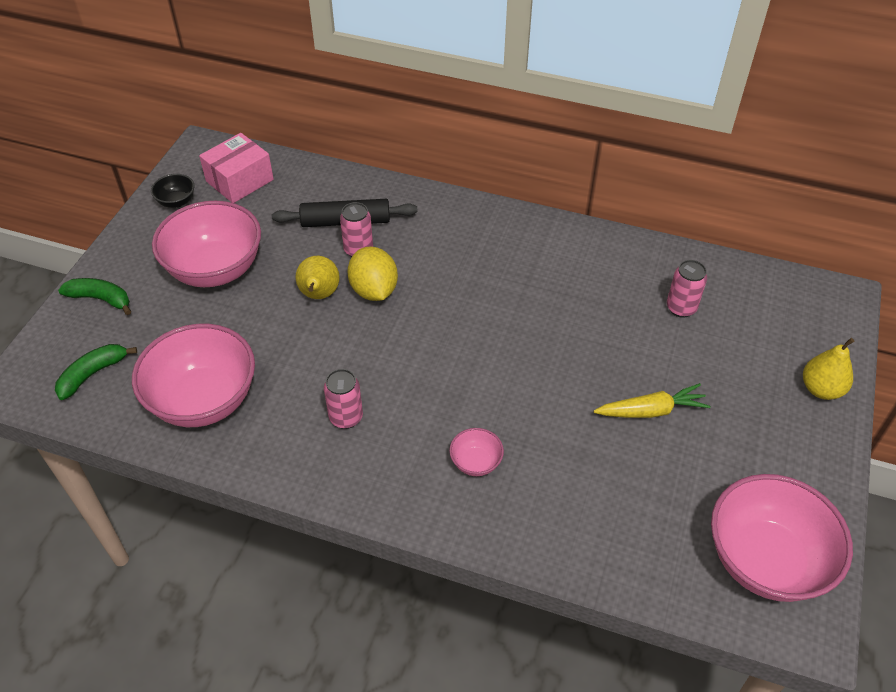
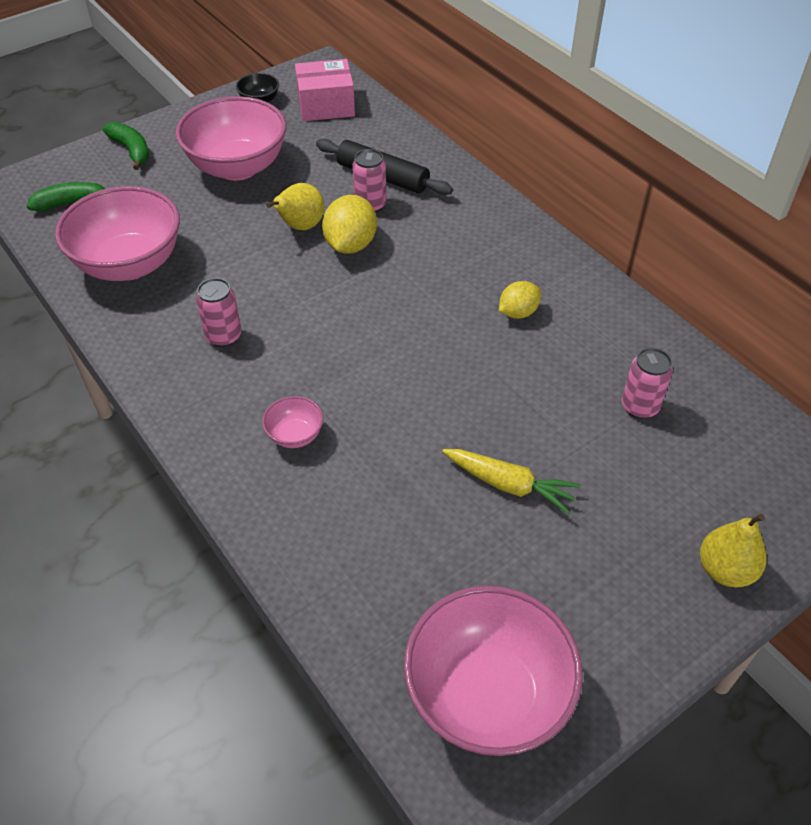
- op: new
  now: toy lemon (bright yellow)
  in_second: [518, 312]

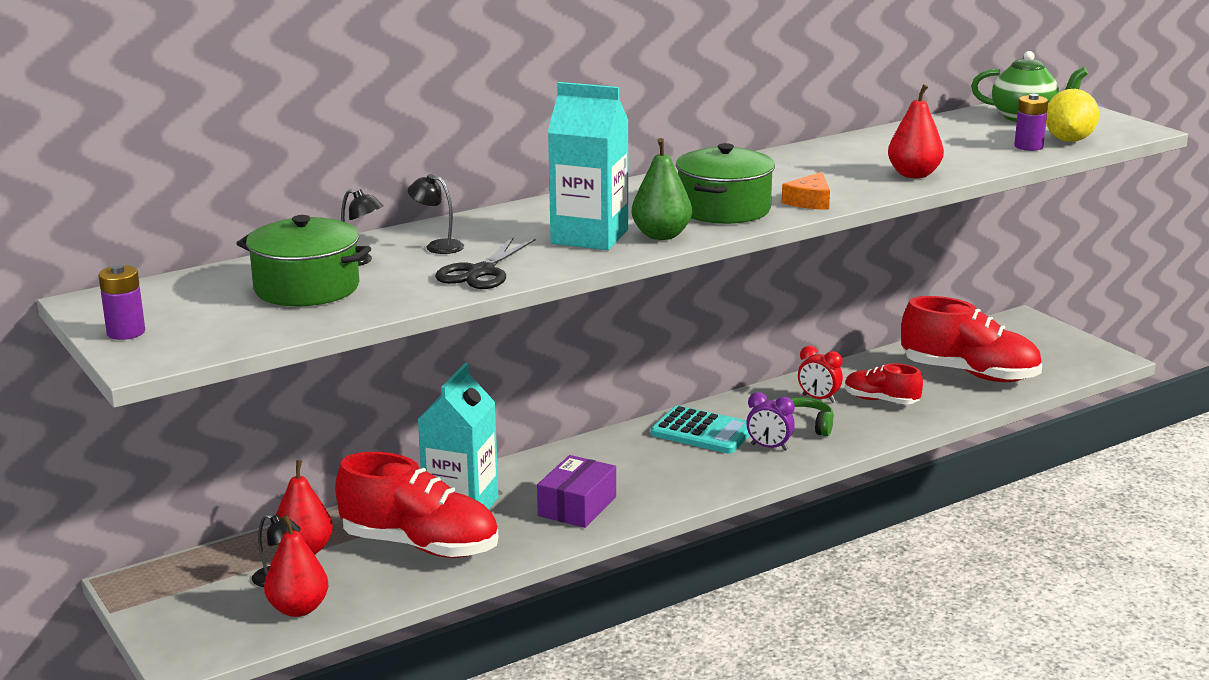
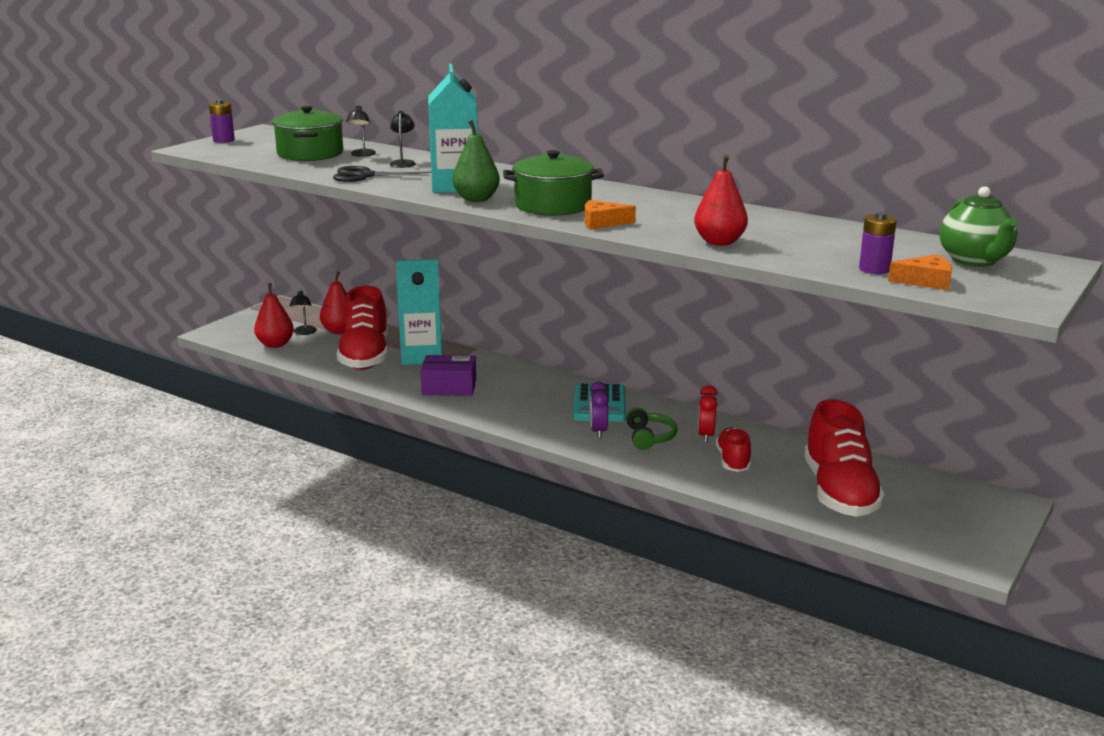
- op: swapped
  was: toy lemon (bright yellow)
  now: piece of cheese (orange-coloured)
  in_first: [1069, 140]
  in_second: [925, 281]

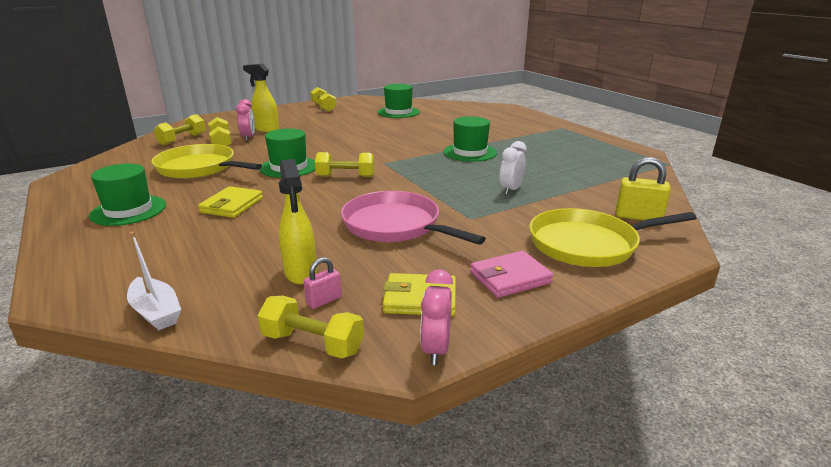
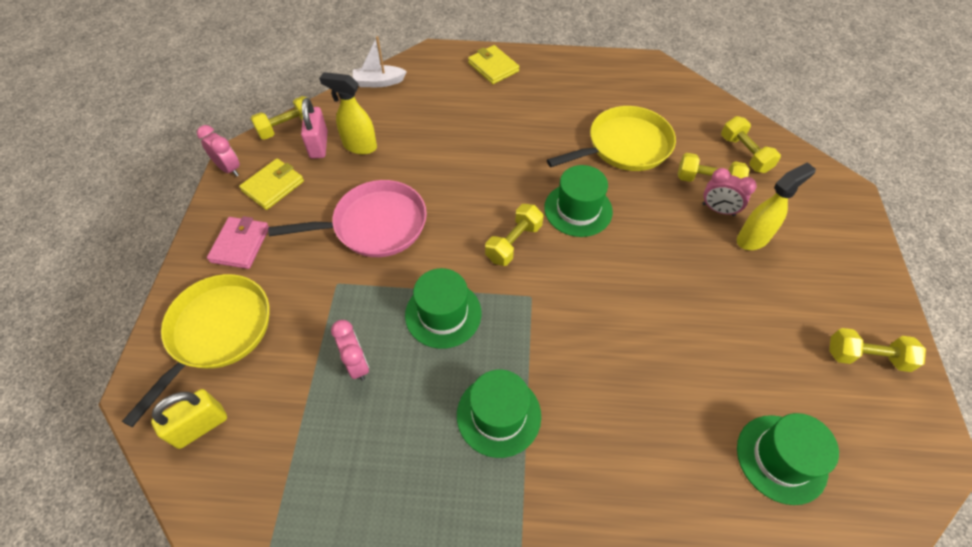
- op: shifted
  was: hat (green)
  in_first: [128, 210]
  in_second: [443, 314]
- op: shifted
  was: wallet (bright yellow)
  in_first: [232, 205]
  in_second: [493, 67]
- op: scaled
  was: small lock (pink)
  in_first: [324, 300]
  in_second: [319, 145]
  ratio: 1.68
- op: repainted
  was: bedside clock (pure white)
  now: bedside clock (pink)
  in_first: [510, 190]
  in_second: [357, 364]

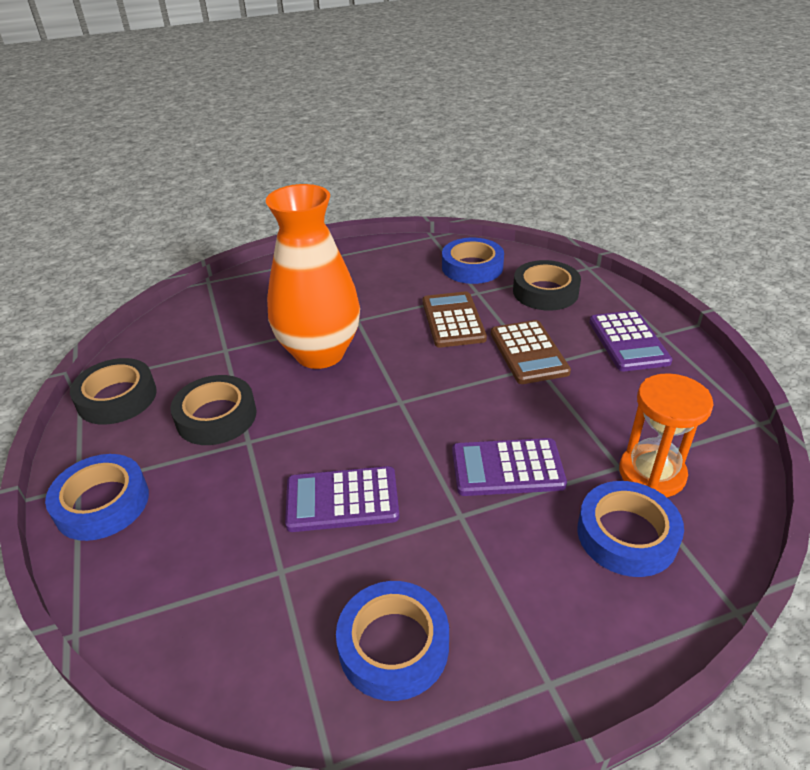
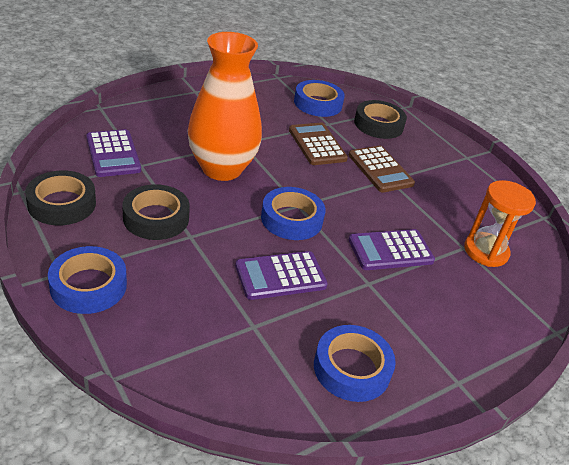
- op: shifted
  was: roll of tape (royal blue)
  in_first: [626, 535]
  in_second: [291, 219]
- op: shifted
  was: adding machine (violet)
  in_first: [628, 341]
  in_second: [113, 154]

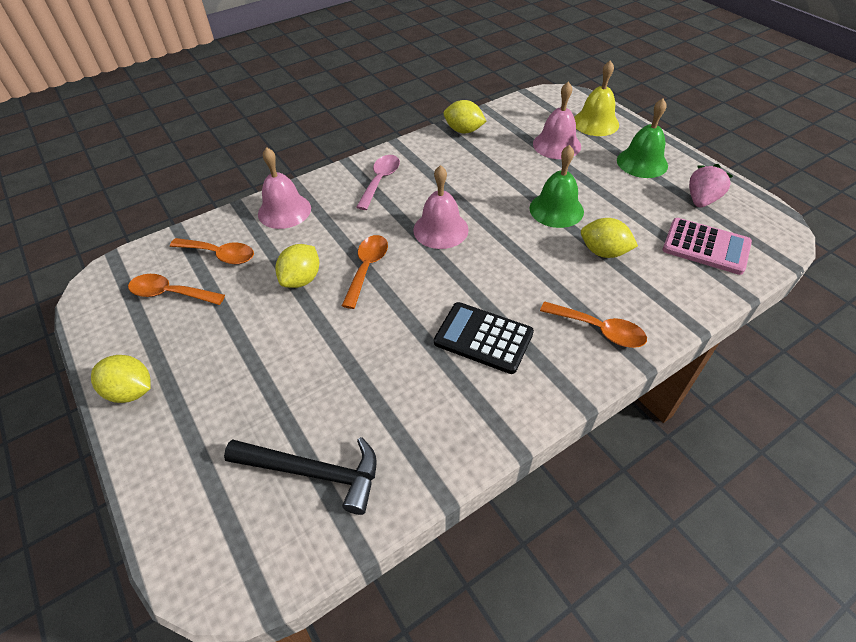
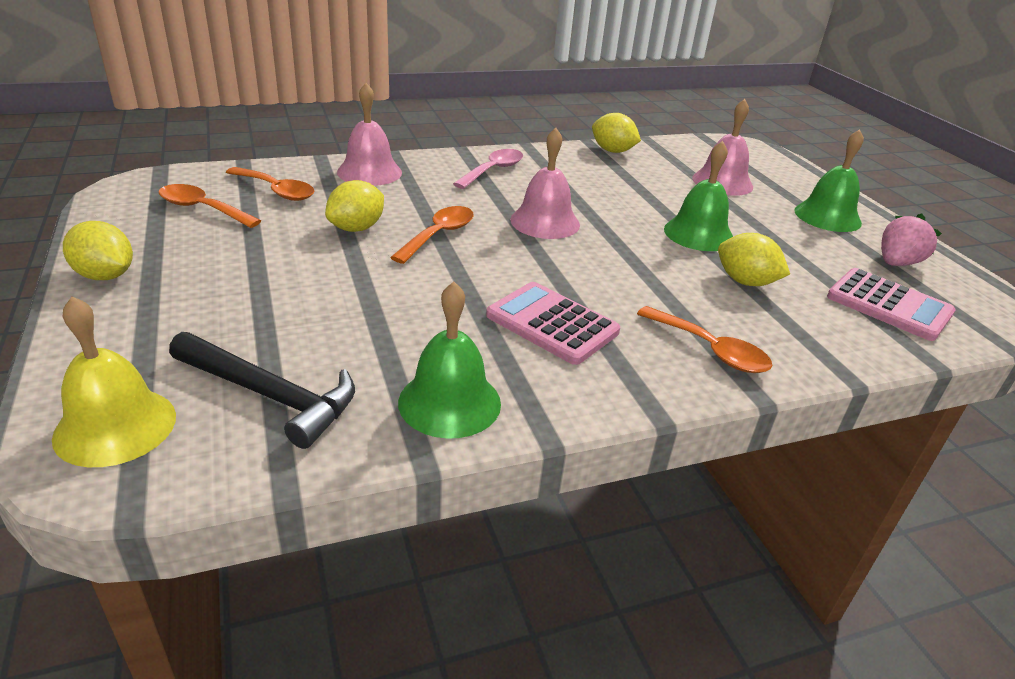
- op: repainted
  was: adding machine (jet-black)
  now: adding machine (pink)
  in_first: [483, 338]
  in_second: [552, 324]
- op: shifted
  was: hand bell (bright yellow)
  in_first: [595, 123]
  in_second: [115, 426]
- op: new
  now: hand bell (green)
  in_second: [449, 402]

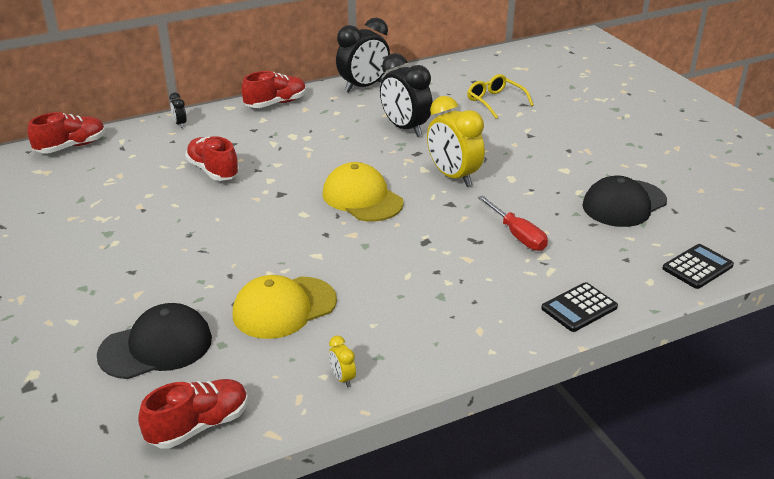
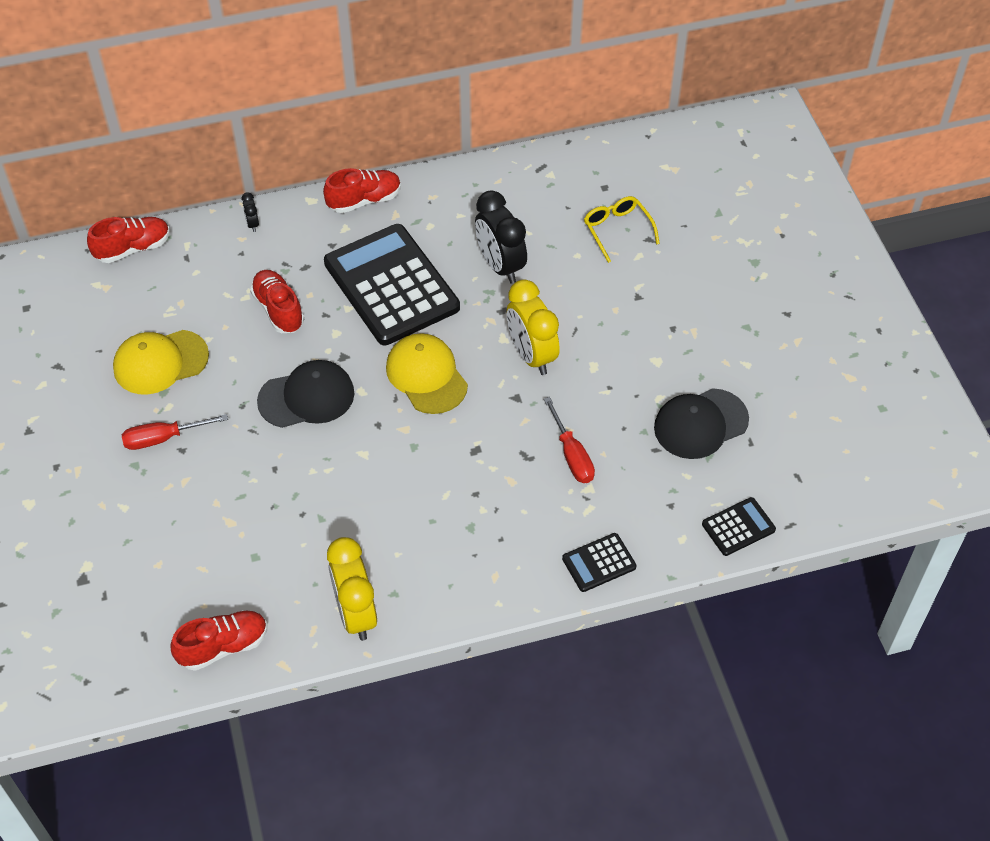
- op: shifted
  was: cap (jet-black)
  in_first: [156, 346]
  in_second: [306, 397]
- op: shifted
  was: cap (bright yellow)
  in_first: [284, 308]
  in_second: [160, 362]
- op: scaled
  was: bedside clock (bright yellow)
  in_first: [342, 378]
  in_second: [355, 614]
  ratio: 2.35
- op: gone
  was: bedside clock (jet-black)
  in_first: [363, 87]
- op: new
  now: flat screwdriver (crimson)
  in_second: [163, 438]
- op: new
  now: adding machine (jet-black)
  in_second: [391, 285]

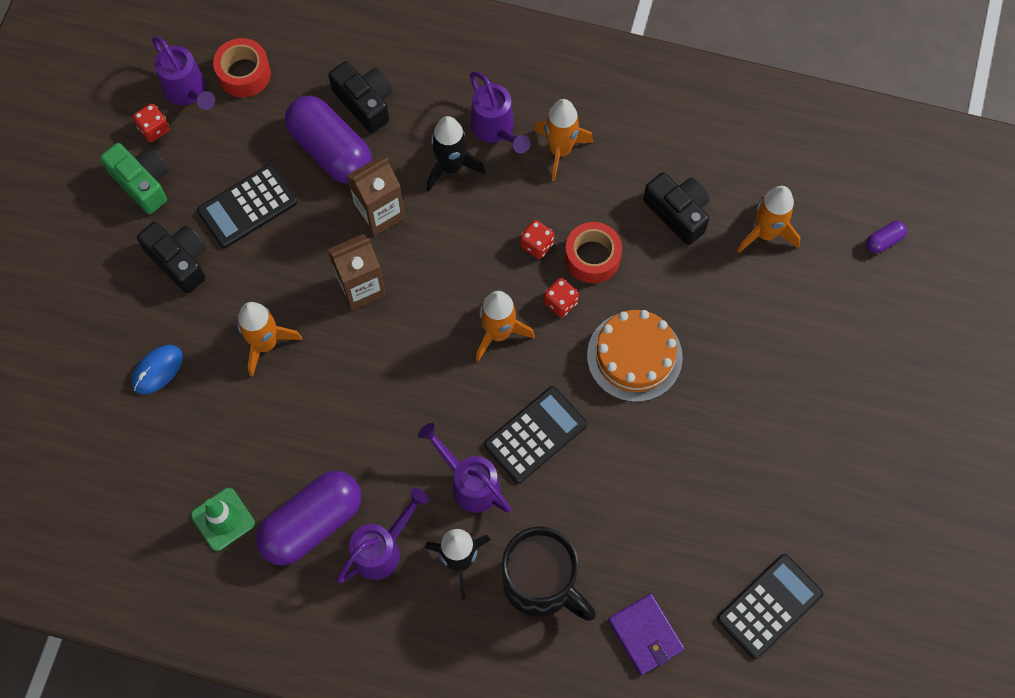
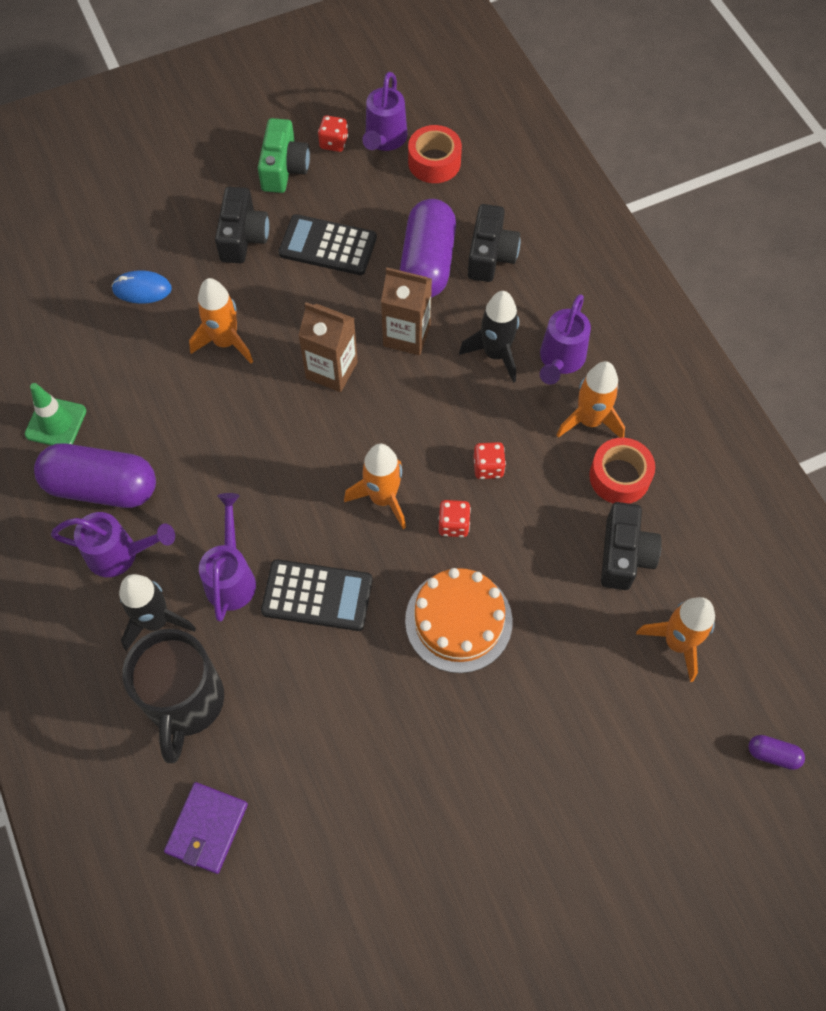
- op: shifted
  was: roll of tape (crimson)
  in_first: [592, 257]
  in_second: [619, 477]
- op: gone
  was: adding machine (jet-black)
  in_first: [769, 606]

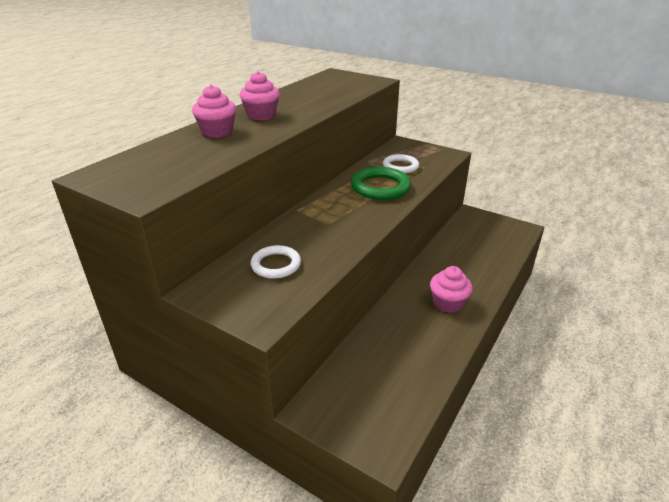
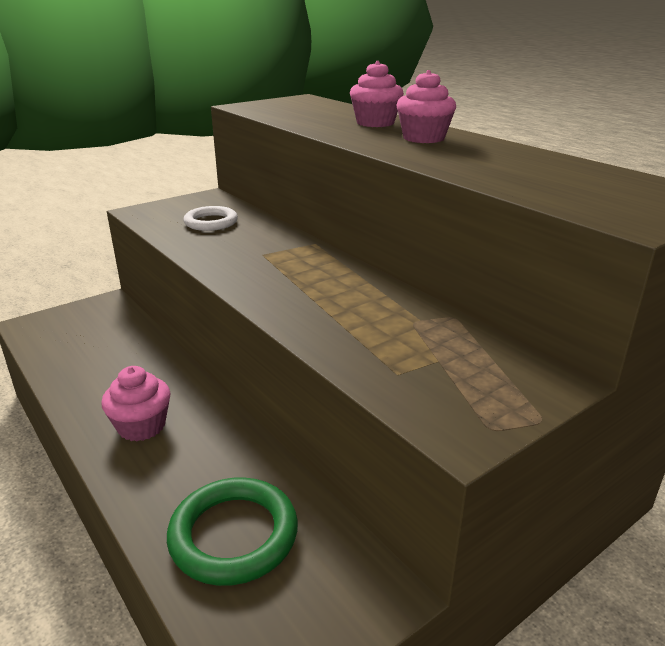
- op: shifted
  was: hoop (green)
  in_first: [380, 187]
  in_second: [233, 535]
- op: gone
  was: hoop (pure white)
  in_first: [400, 166]

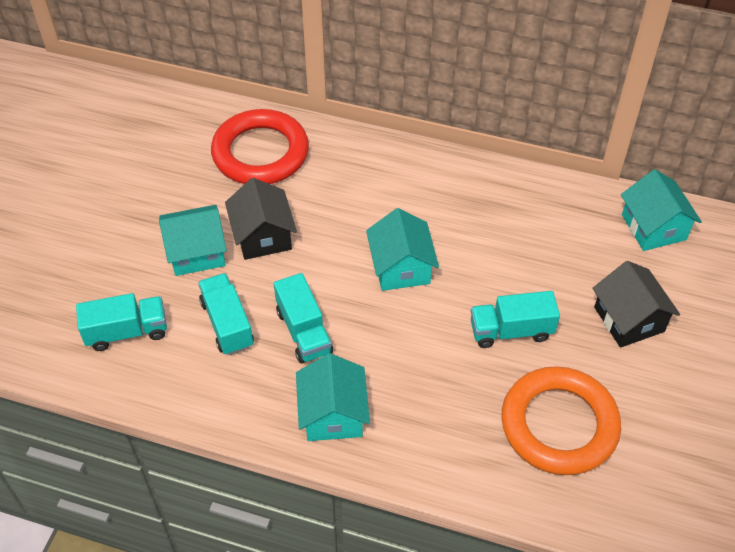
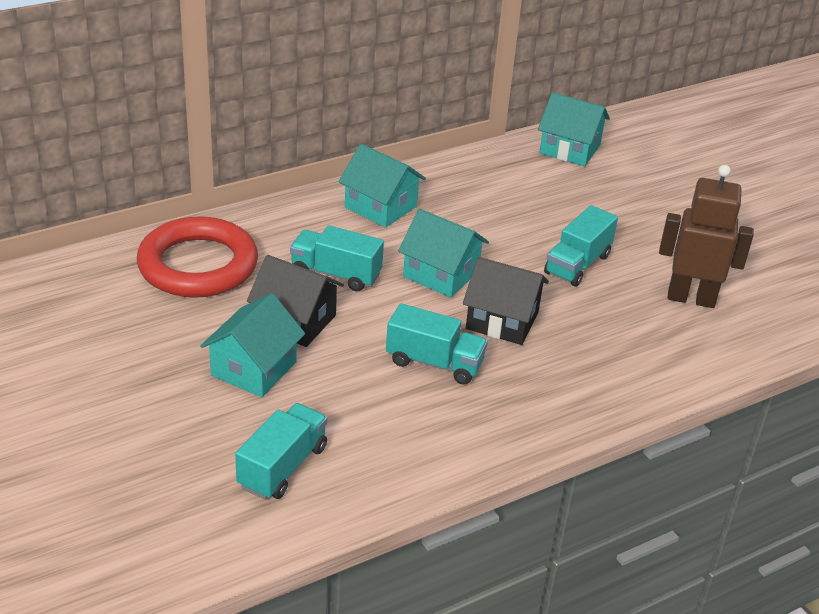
- op: shifted
  was: truck (turquoise)
  in_first: [227, 324]
  in_second: [336, 274]
- op: shifted
  was: toy house (turquoise)
  in_first: [333, 414]
  in_second: [380, 207]
- op: swapped
  was: hoop (orange-coloured)
  now: toy robot (russet)
  in_first: [559, 424]
  in_second: [691, 298]
- op: shifted
  was: toy house (jet-black)
  in_first: [629, 319]
  in_second: [502, 320]

